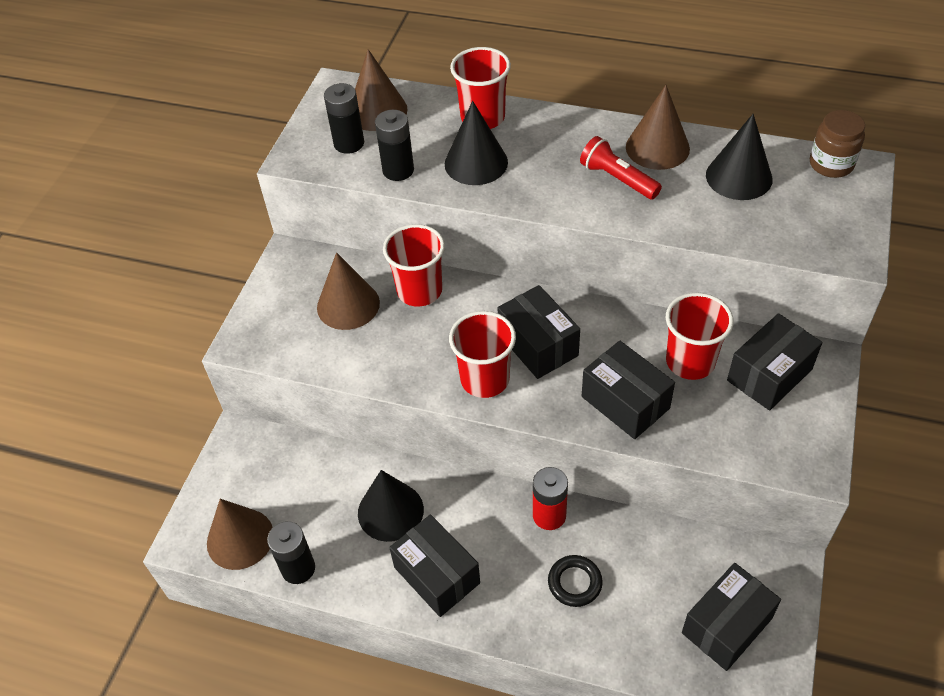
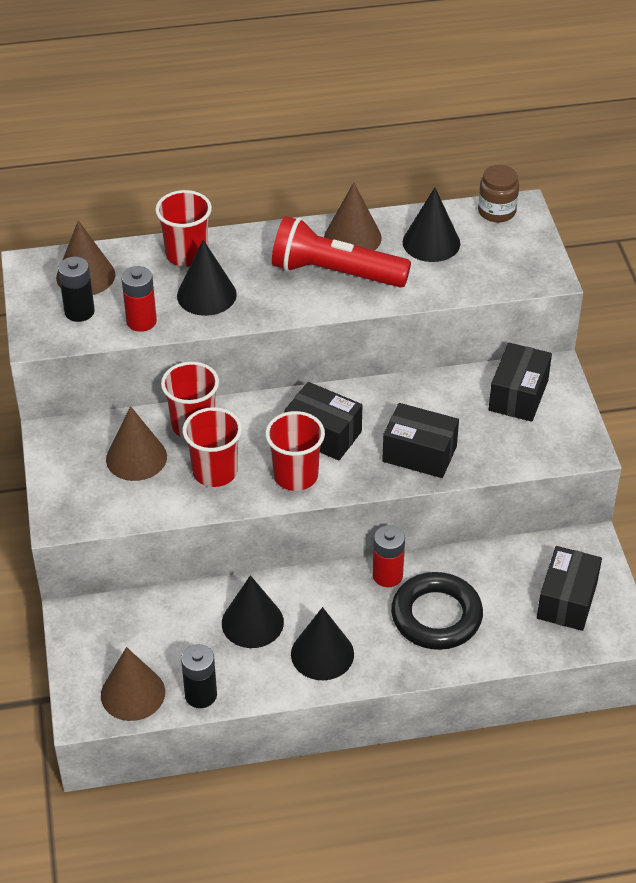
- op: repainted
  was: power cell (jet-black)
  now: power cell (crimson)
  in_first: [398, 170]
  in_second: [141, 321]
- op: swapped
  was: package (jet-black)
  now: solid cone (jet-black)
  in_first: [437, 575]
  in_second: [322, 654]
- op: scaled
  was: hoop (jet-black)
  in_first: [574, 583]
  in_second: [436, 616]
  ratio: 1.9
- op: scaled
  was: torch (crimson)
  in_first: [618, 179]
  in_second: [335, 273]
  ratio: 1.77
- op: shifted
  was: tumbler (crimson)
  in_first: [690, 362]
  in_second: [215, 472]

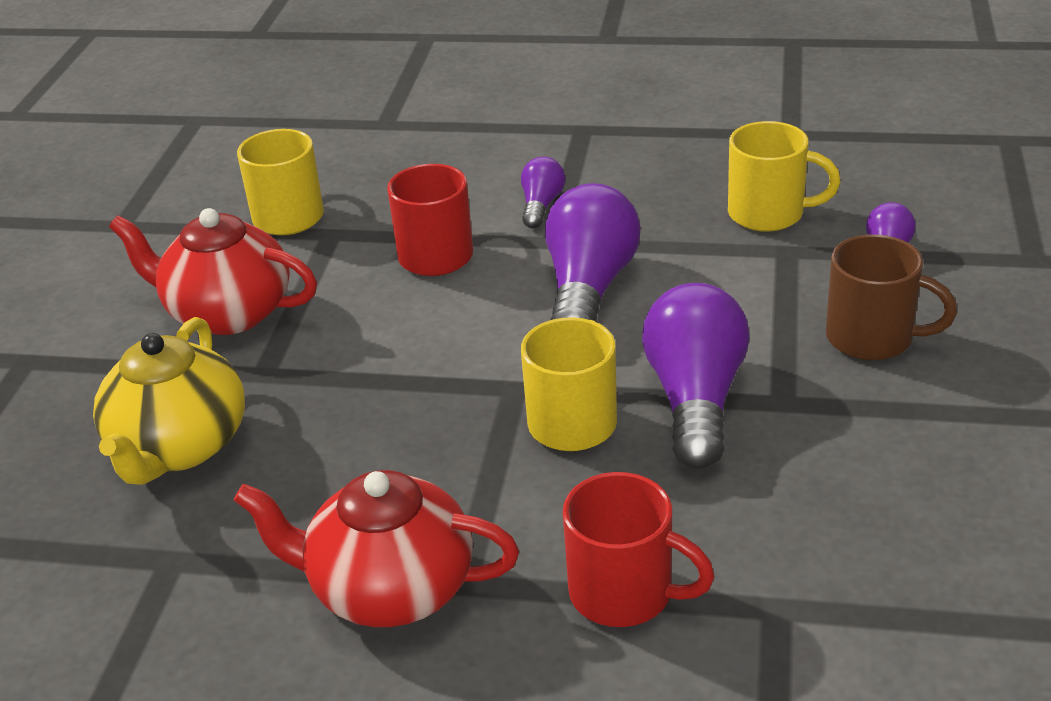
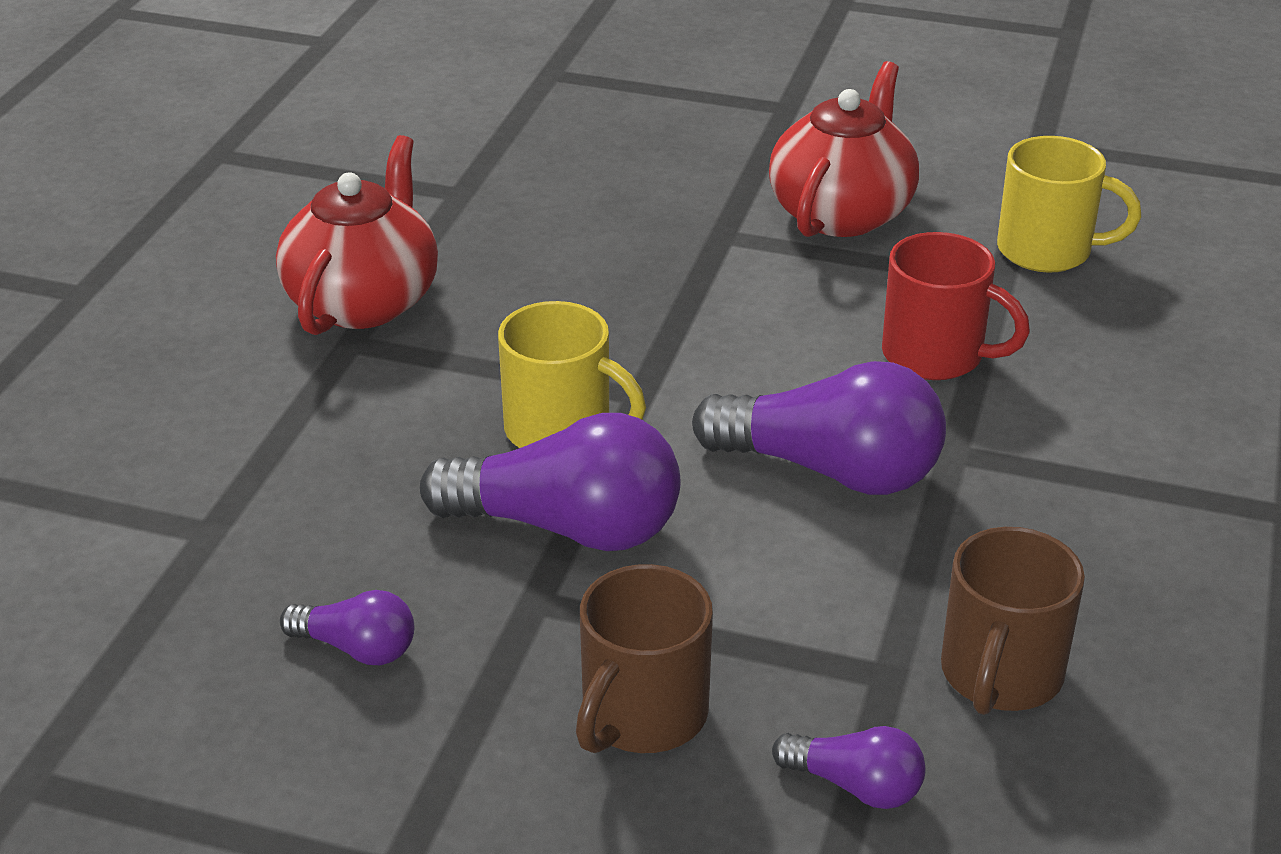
- op: gone
  was: teapot (bright yellow)
  in_first: [179, 447]
- op: shifted
  was: lightbulb (violet)
  in_first: [541, 205]
  in_second: [357, 648]
- op: gone
  was: coffee mug (crimson)
  in_first: [624, 593]
- op: repainted
  was: coffee mug (bright yellow)
  now: coffee mug (russet)
  in_first: [769, 214]
  in_second: [1000, 675]

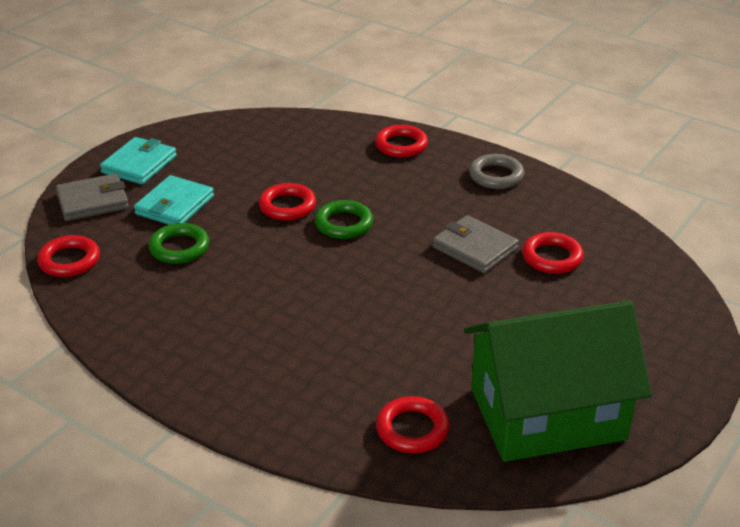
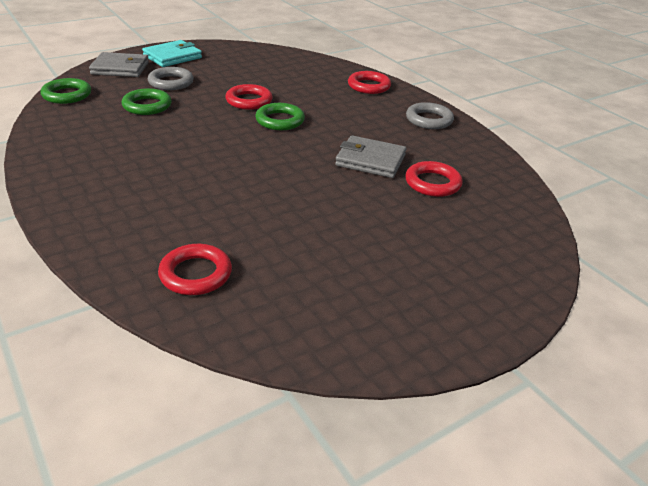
- op: repainted
  was: hoop (crimson)
  now: hoop (green)
  in_first: [69, 261]
  in_second: [67, 95]
- op: swapped
  was: wallet (turquoise)
  now: hoop (ash-grey)
  in_first: [174, 205]
  in_second: [171, 82]
- op: rotated
  was: wallet (ash-grey)
  in_first: [475, 248]
  in_second: [370, 160]
  clockwise: -45
- op: gone
  was: toy house (green)
  in_first: [547, 414]

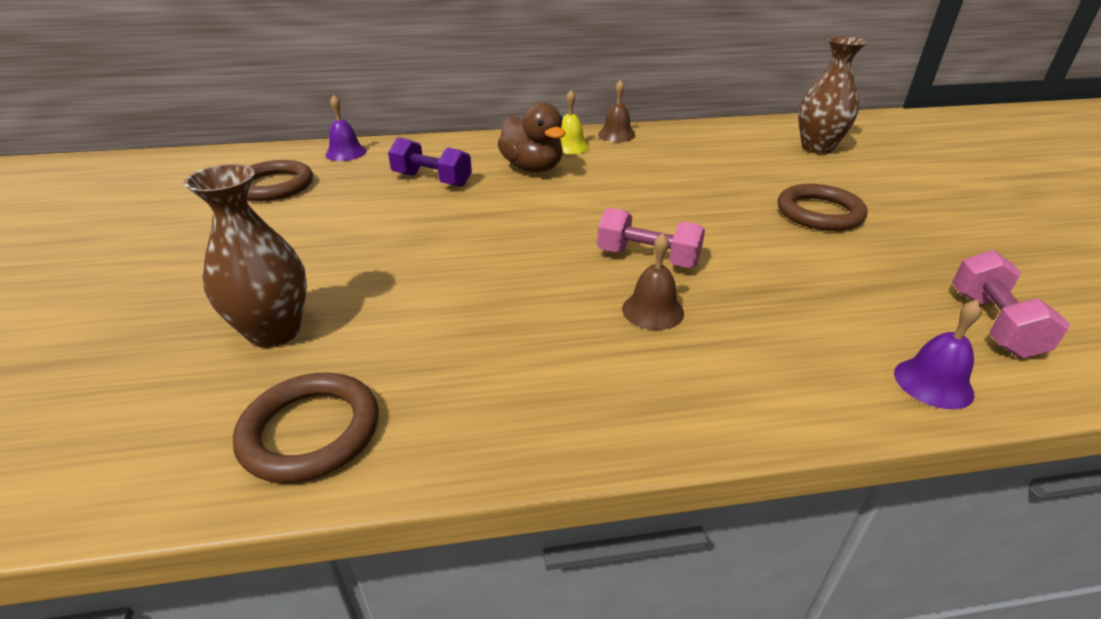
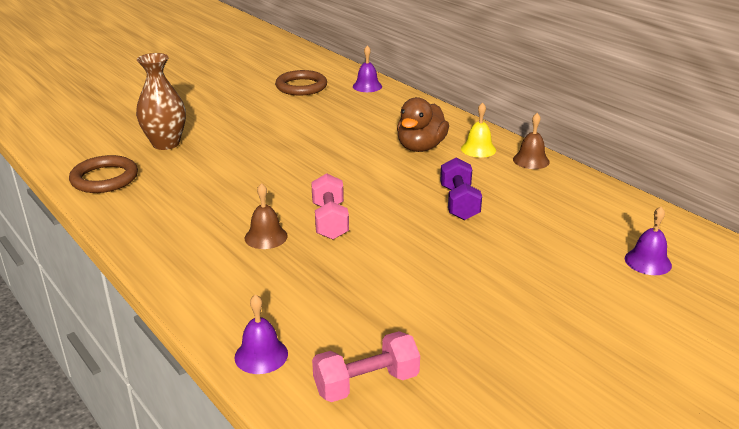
- op: shifted
  was: hand weight (violet)
  in_first: [432, 180]
  in_second: [459, 203]
- op: gone
  was: hoop (russet)
  in_first: [819, 213]
- op: swapped
  was: tall vase (russet)
  now: hand bell (violet)
  in_first: [817, 148]
  in_second: [648, 262]

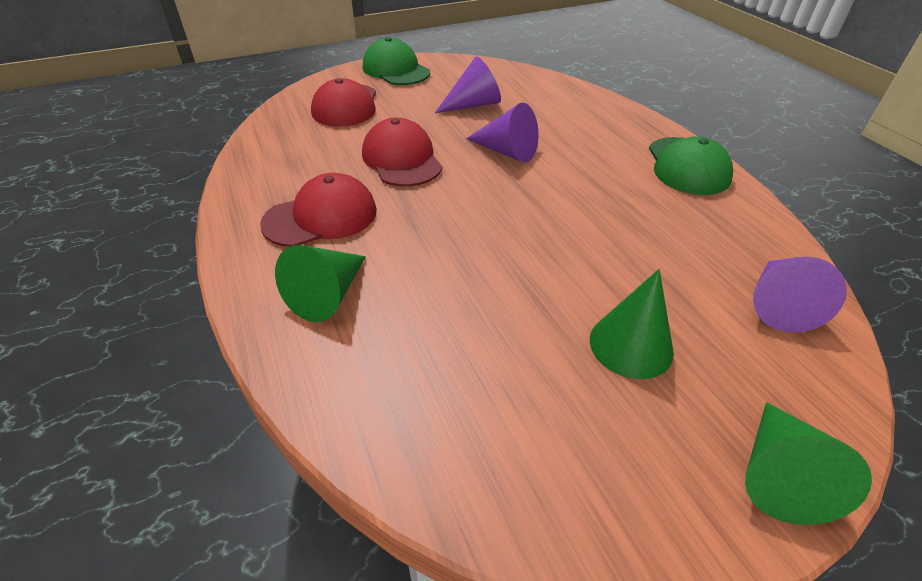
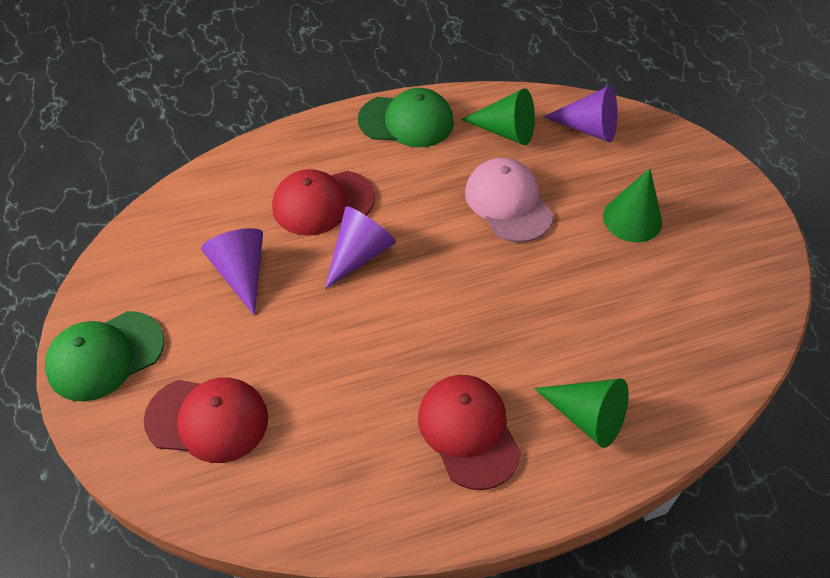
- op: shifted
  was: cap (crimson)
  in_first: [402, 159]
  in_second: [322, 203]
- op: shifted
  was: solid cone (green)
  in_first: [778, 474]
  in_second: [505, 131]
- op: new
  now: cap (pink)
  in_second: [508, 203]

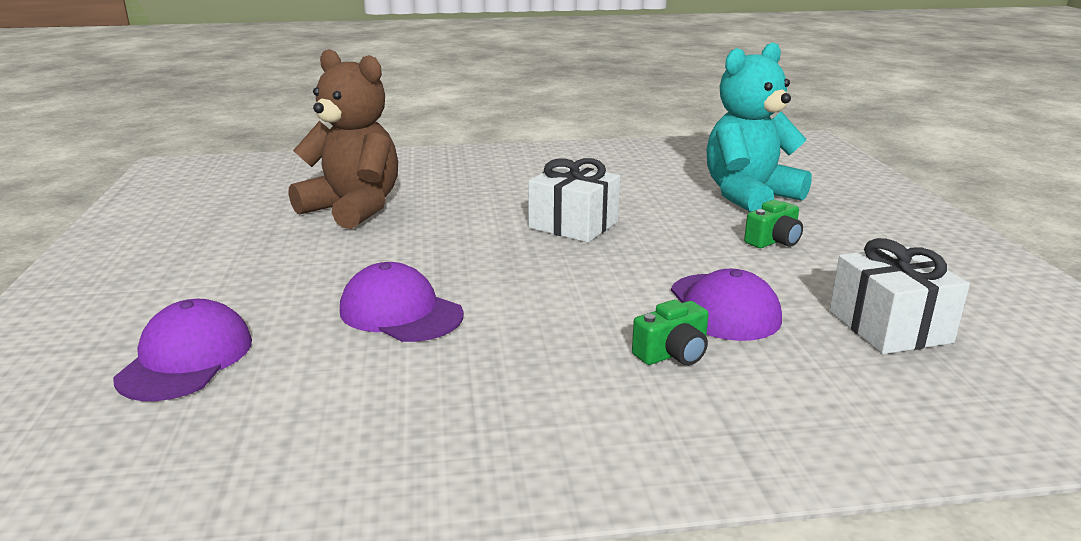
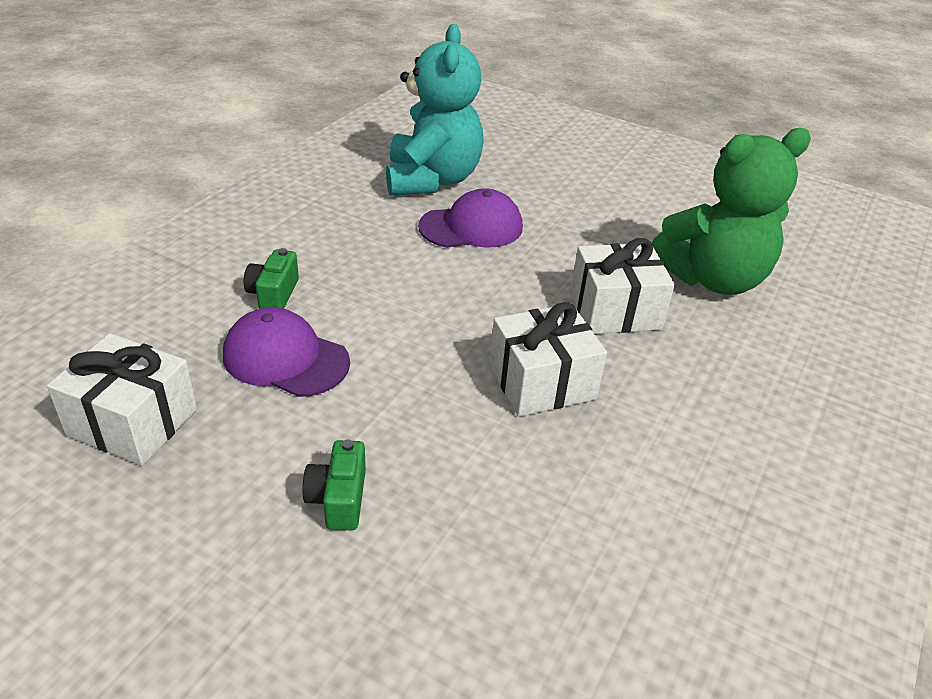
- op: gone
  was: cap (violet)
  in_first: [186, 359]
- op: repainted
  was: teddy bear (russet)
  now: teddy bear (green)
  in_first: [353, 209]
  in_second: [713, 279]
- op: shifted
  was: teddy bear (turquoise)
  in_first: [749, 196]
  in_second: [432, 180]
- op: new
  now: gift (pure white)
  in_second: [615, 310]

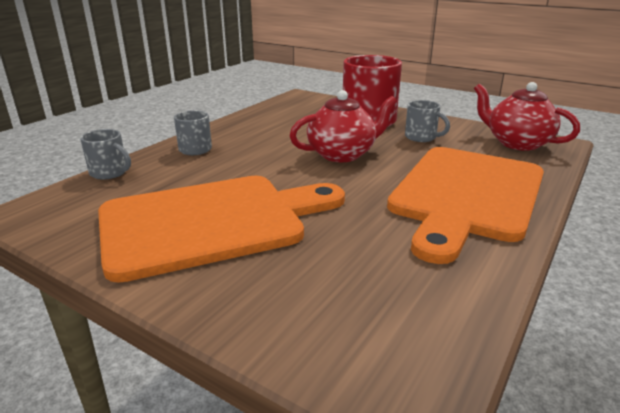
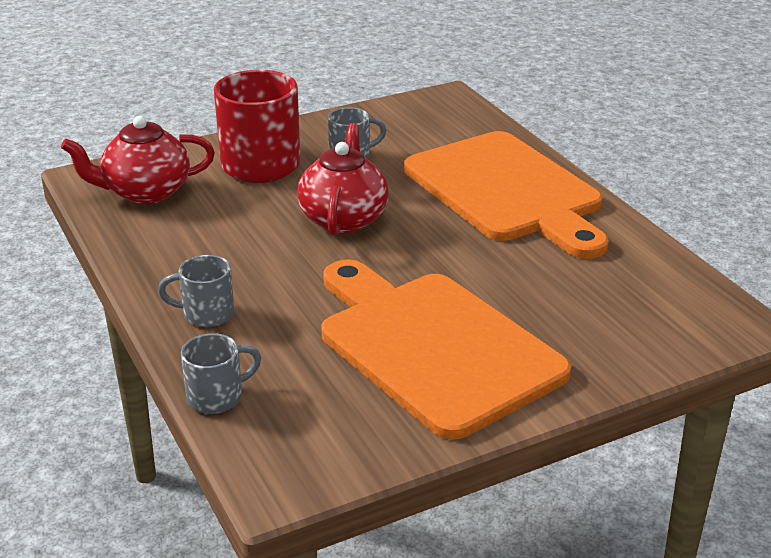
- op: rotated
  was: cutting board (orange-coloured)
  in_first: [211, 222]
  in_second: [433, 347]
  clockwise: -45
- op: shifted
  was: teapot (crimson)
  in_first: [517, 143]
  in_second: [145, 192]

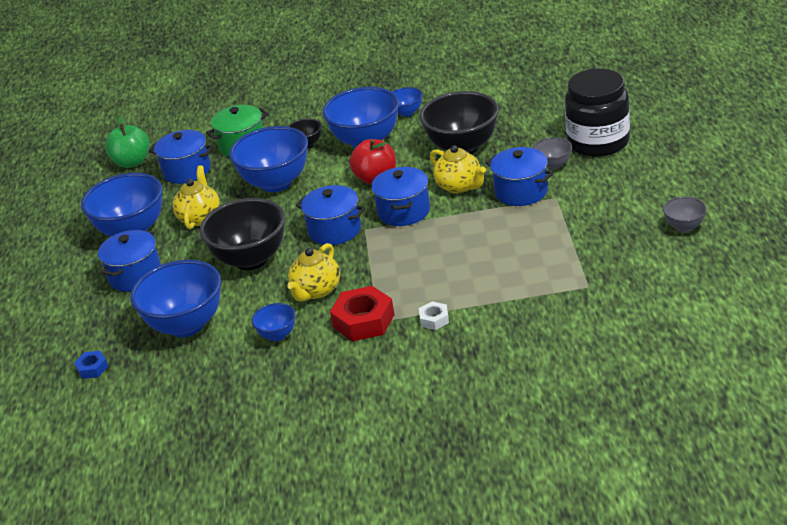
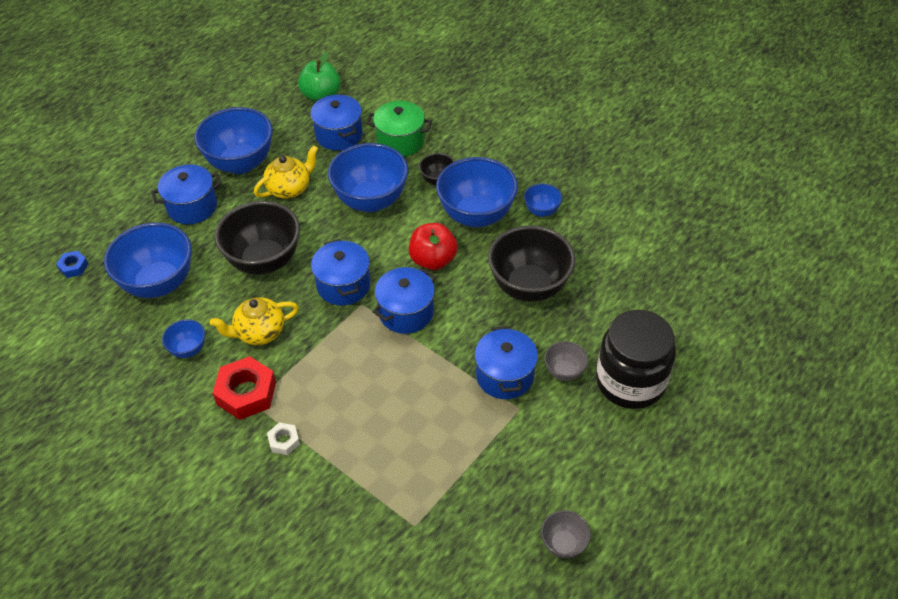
- op: gone
  was: teapot (bright yellow)
  in_first: [459, 186]

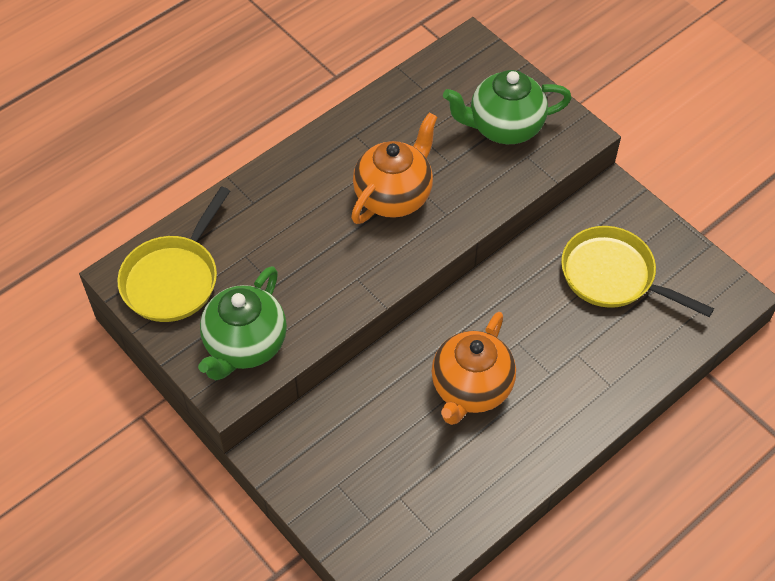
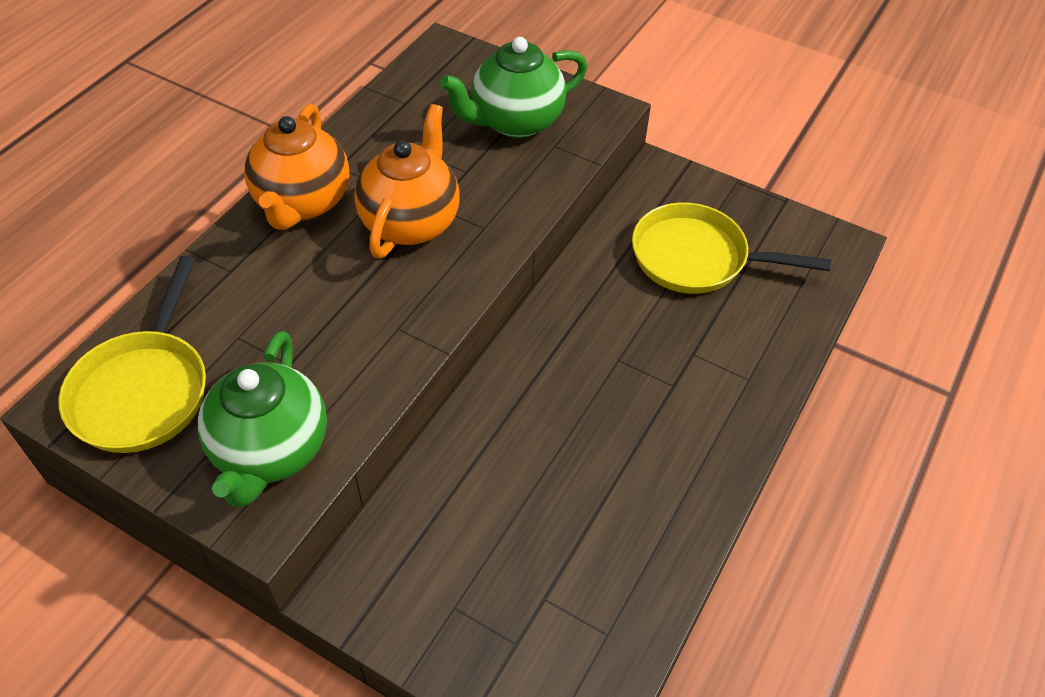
- op: shifted
  was: teapot (orange-coloured)
  in_first: [471, 389]
  in_second: [303, 203]

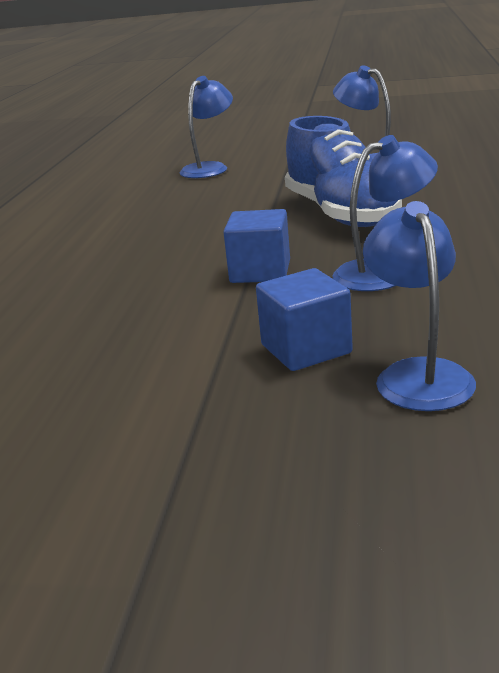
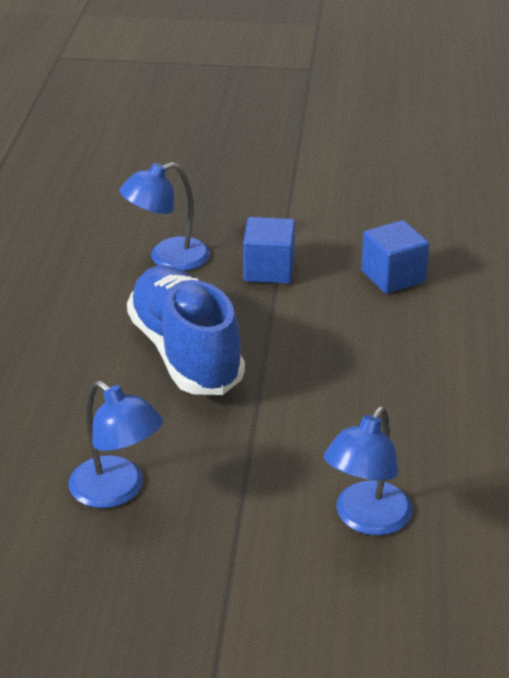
- op: shifted
  was: cube (royal blue)
  in_first: [306, 349]
  in_second: [393, 276]
- op: gone
  was: lamp (royal blue)
  in_first: [418, 374]

